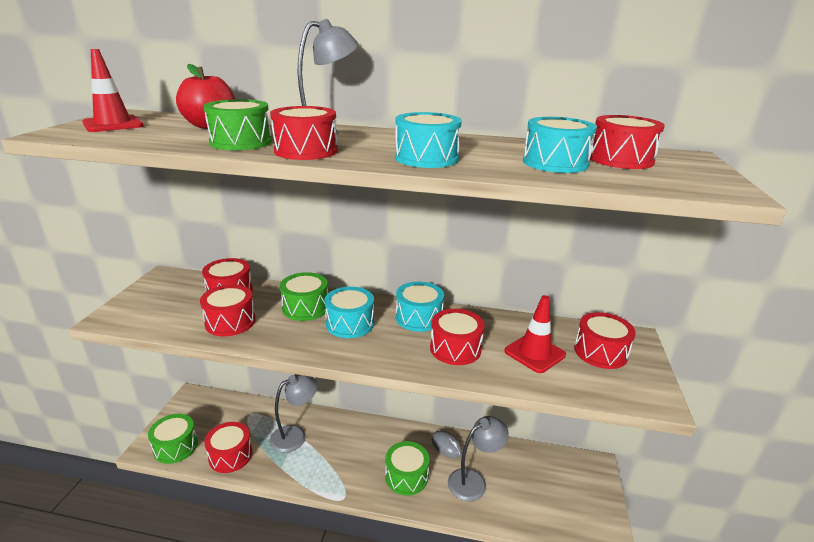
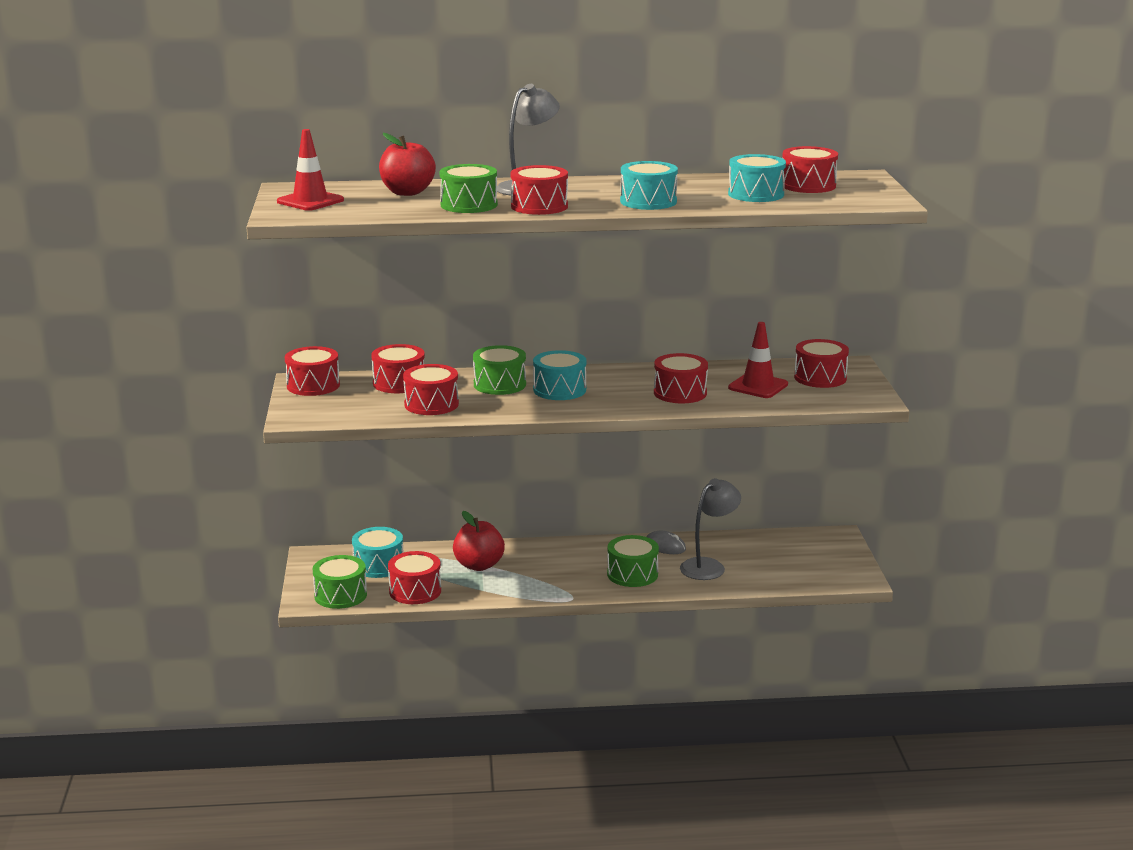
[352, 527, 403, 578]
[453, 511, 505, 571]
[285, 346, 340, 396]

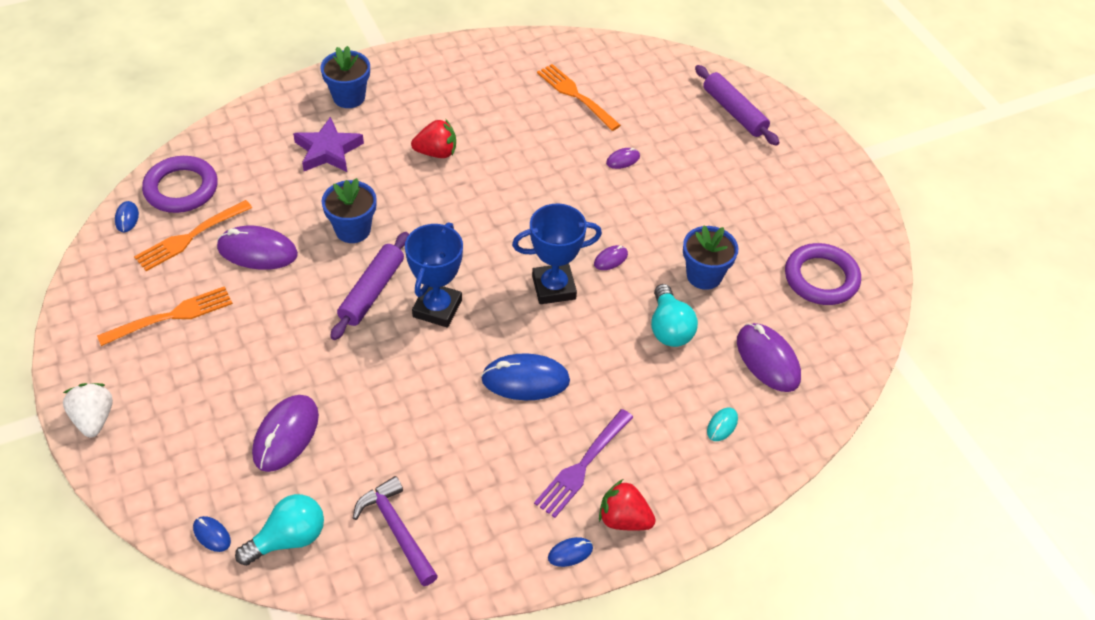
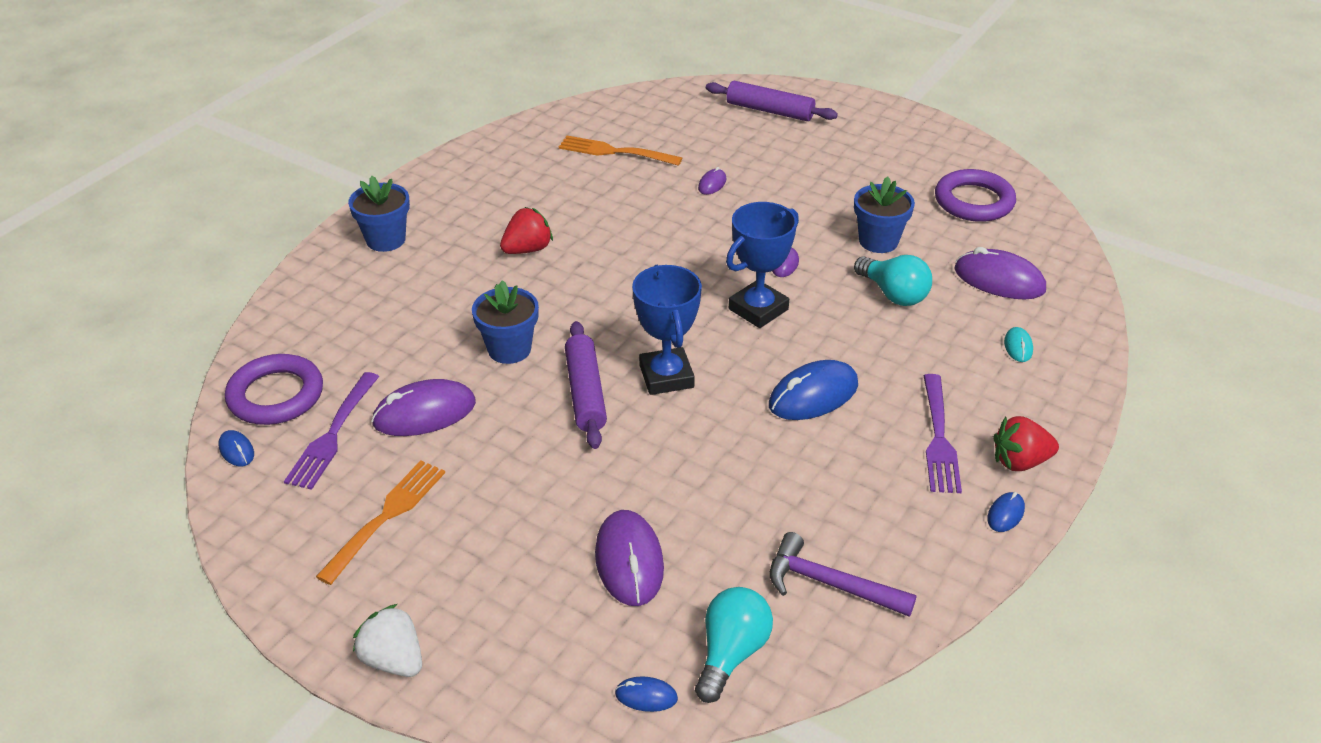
[293, 117, 364, 172] (first image)
[284, 372, 379, 490]

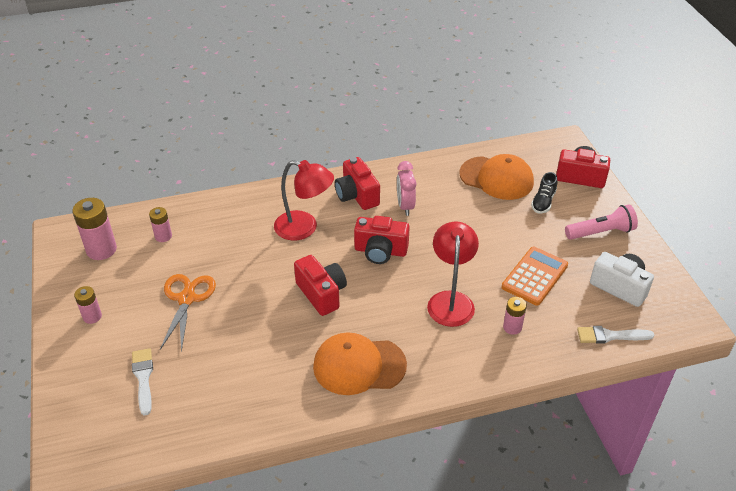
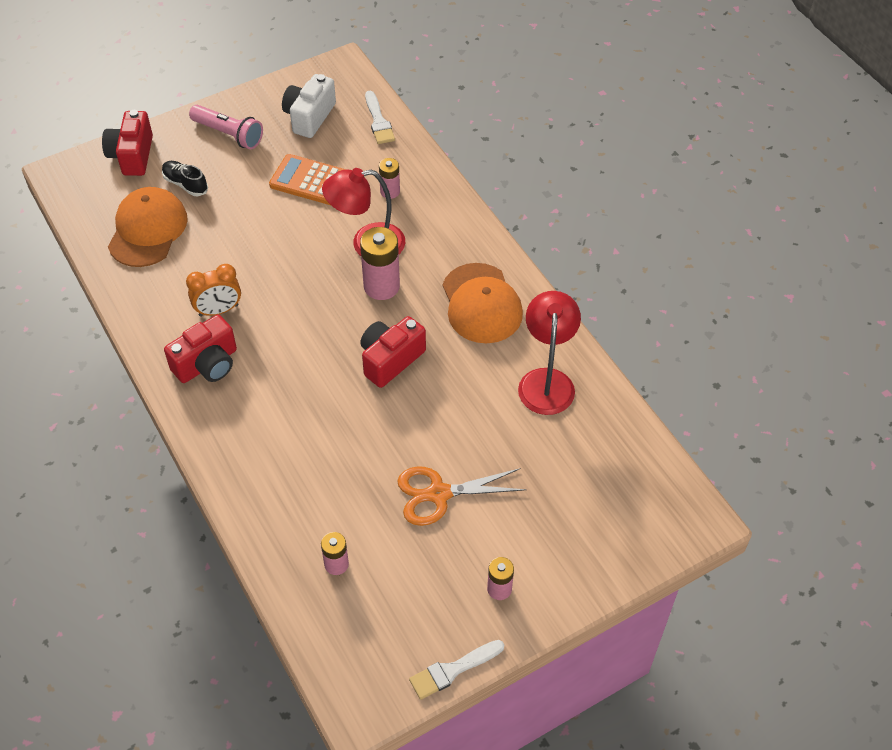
[518, 291, 581, 415]
[186, 264, 241, 317]
[162, 161, 208, 196]
[360, 227, 400, 300]
[189, 105, 263, 149]
[354, 216, 410, 264] (first image)
[409, 640, 504, 700]

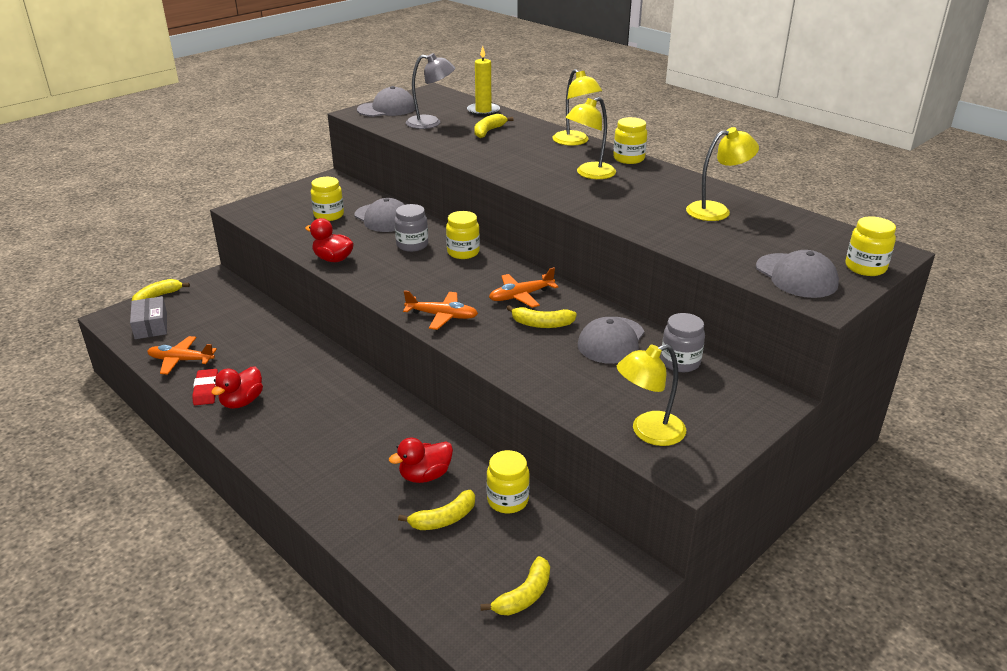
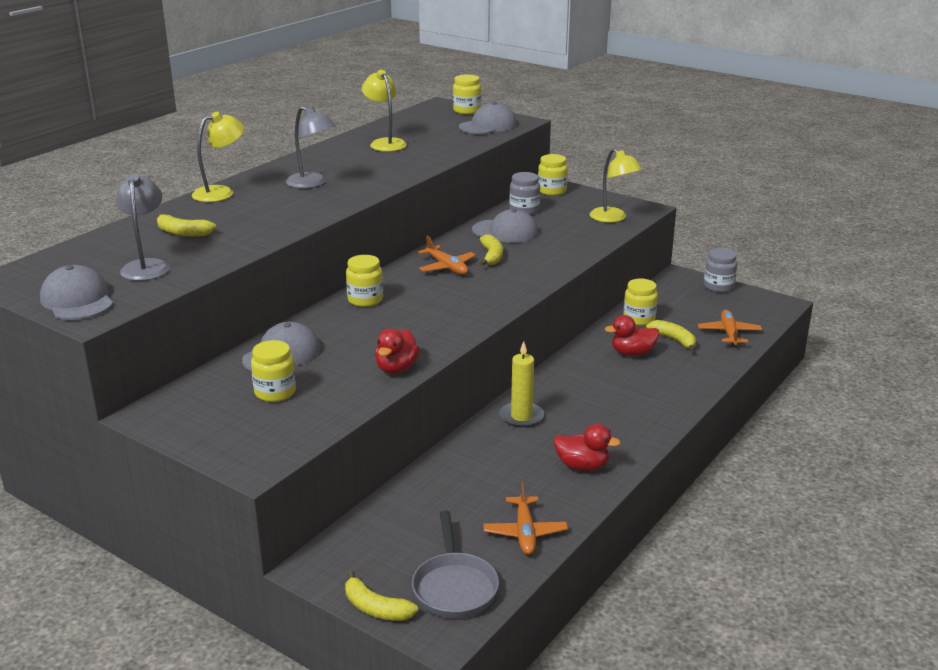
[500, 341, 544, 428]
[286, 106, 336, 188]
[538, 154, 568, 196]
[704, 248, 737, 293]
[698, 310, 762, 346]
[412, 511, 499, 618]
[192, 369, 218, 405] (first image)
[605, 315, 659, 356]
[480, 556, 550, 616] (first image)

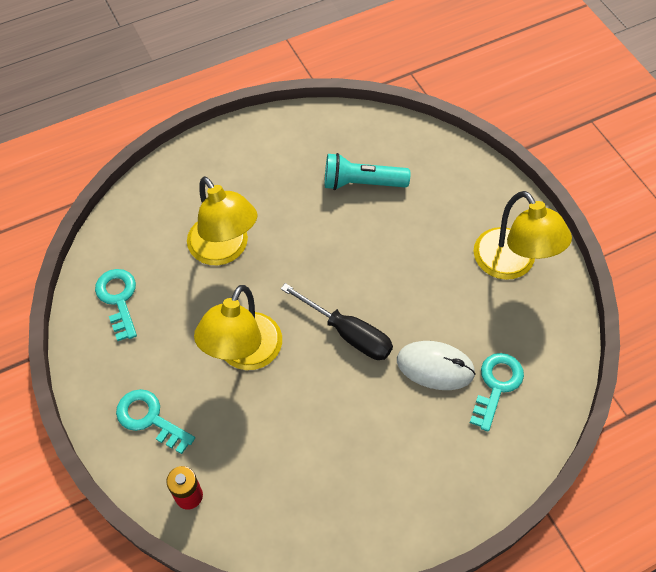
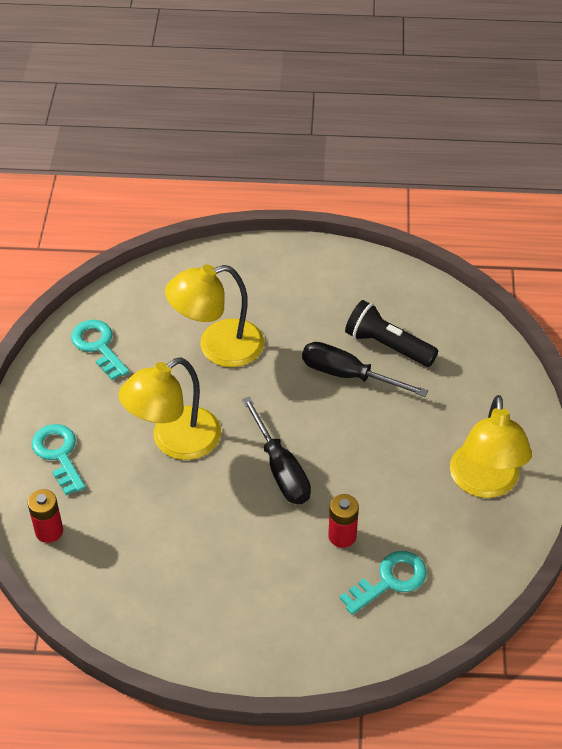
[345, 300, 438, 367]
[165, 265, 264, 367]
[71, 320, 129, 380]
[328, 494, 359, 548]
[302, 342, 428, 397]

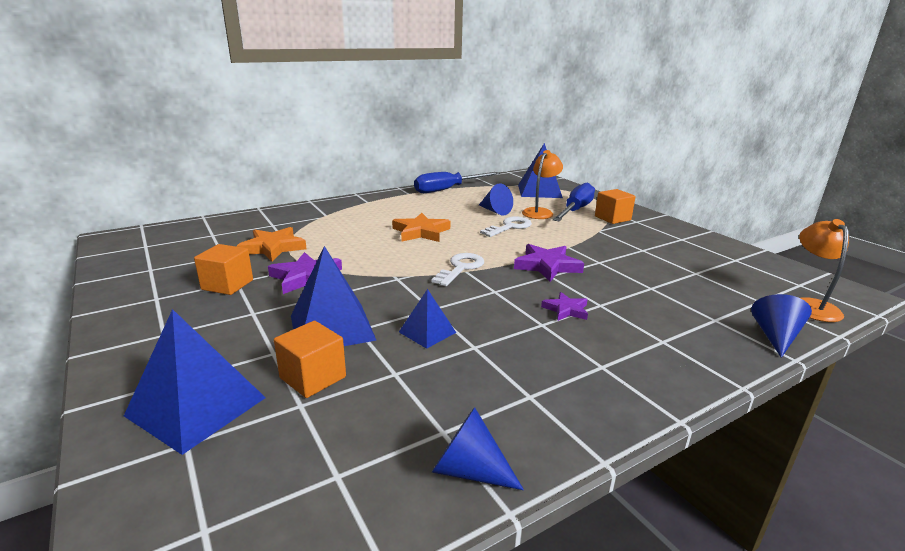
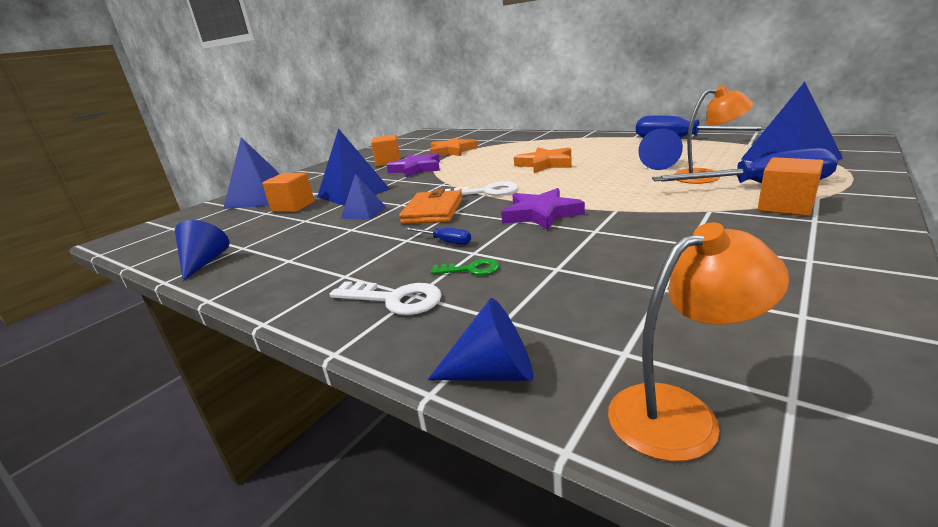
[330, 281, 442, 315]
[404, 227, 471, 245]
[399, 189, 463, 224]
[431, 259, 499, 275]

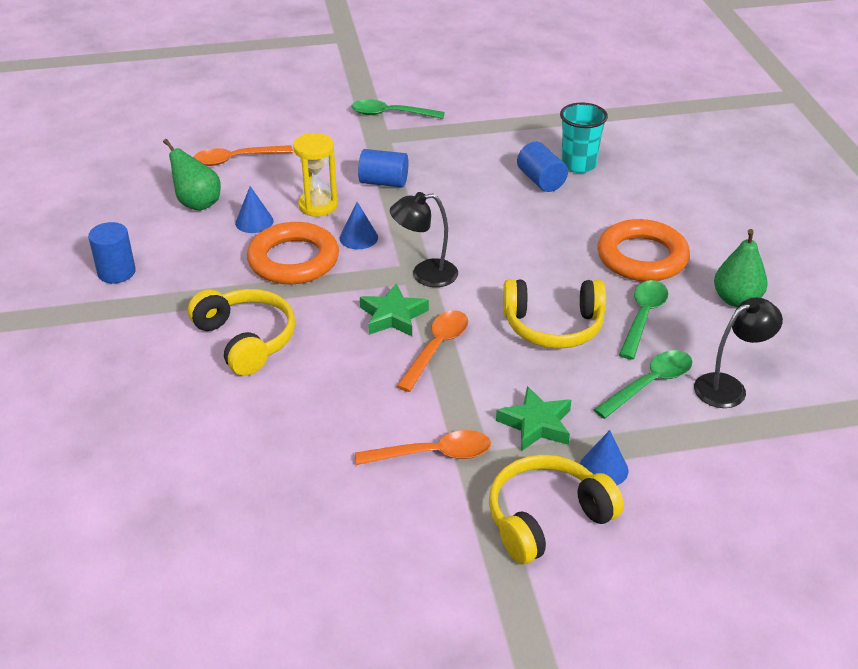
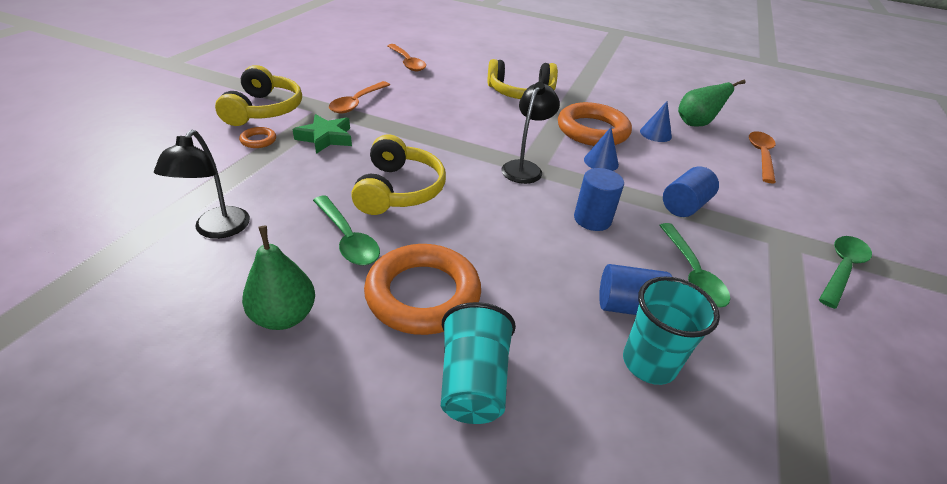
[293, 133, 338, 217] (first image)
[574, 168, 624, 231]
[351, 135, 446, 215]
[360, 283, 429, 336] (first image)
[387, 44, 426, 71]
[659, 223, 730, 308]
[239, 127, 276, 148]
[441, 302, 516, 424]

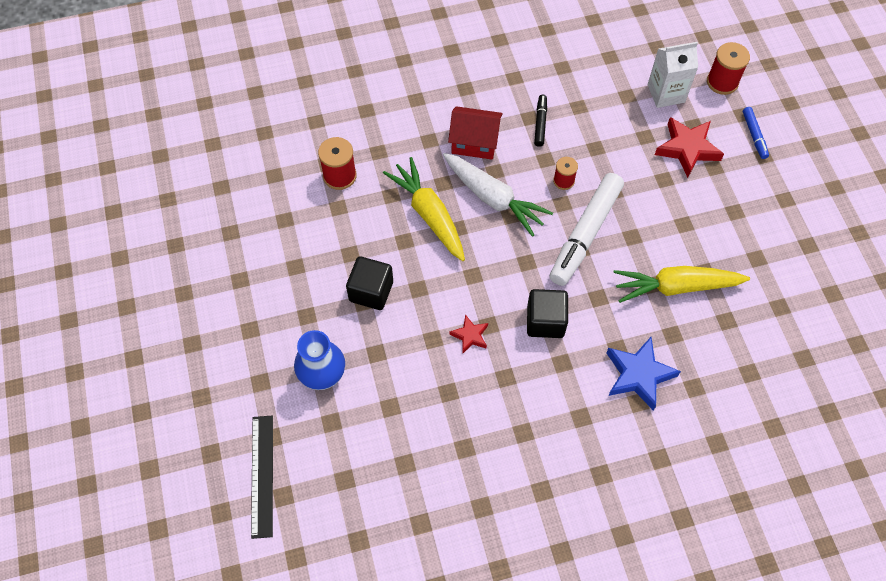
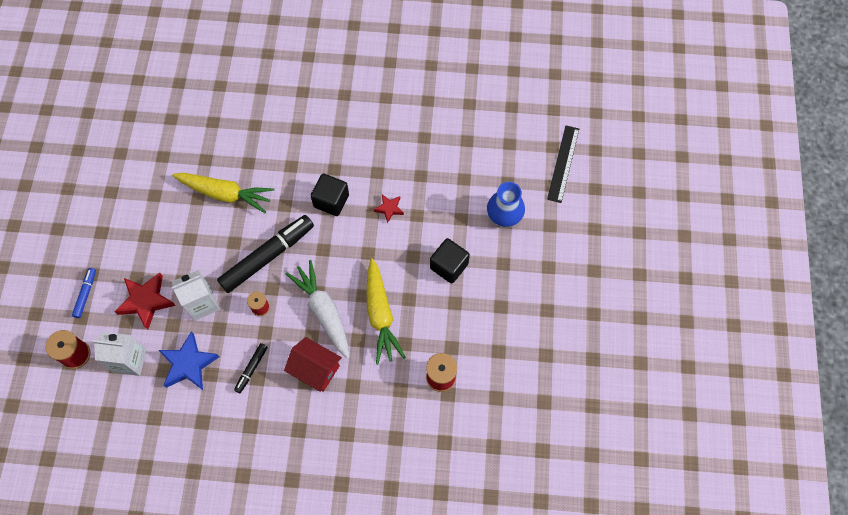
[217, 215, 314, 293]
[159, 331, 219, 390]
[172, 270, 220, 321]

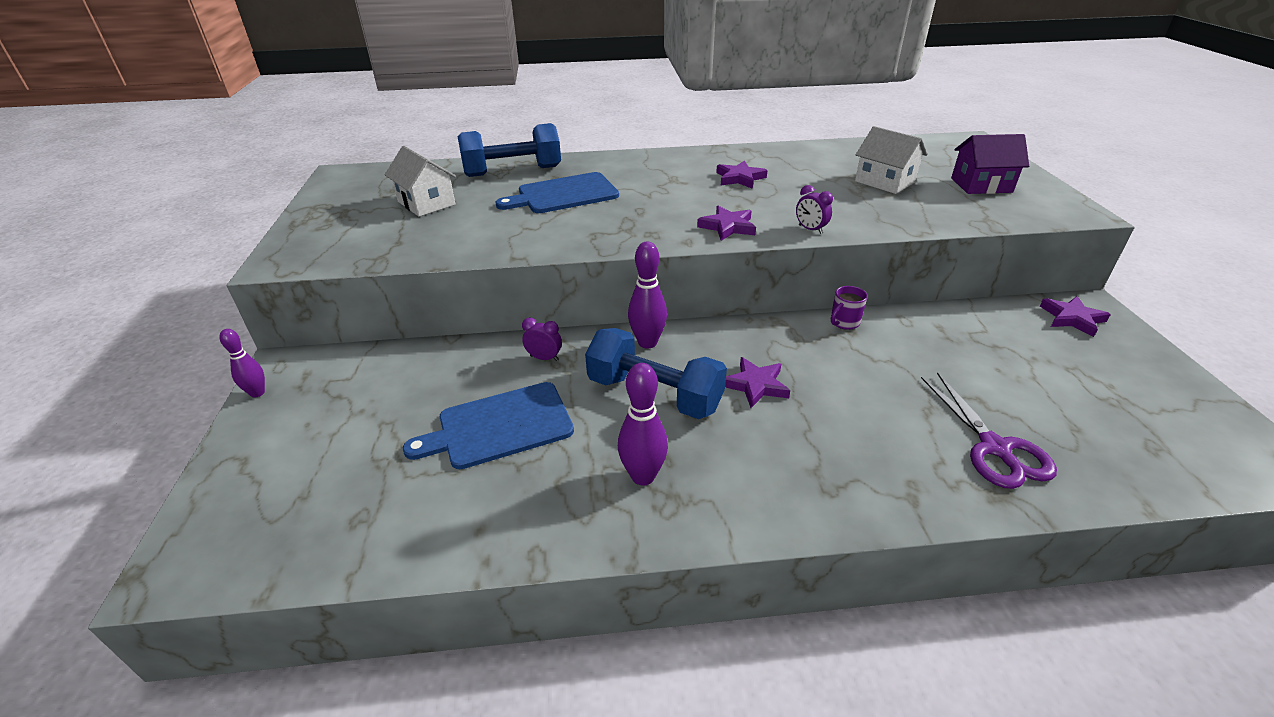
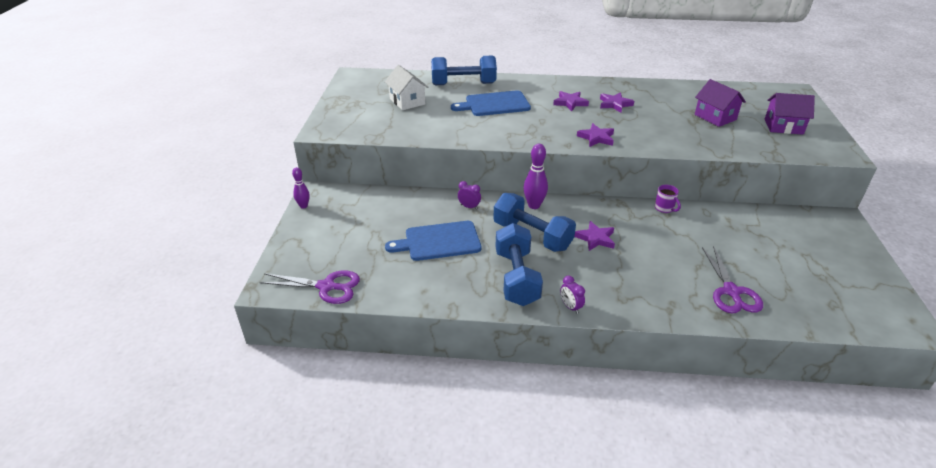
[695, 79, 746, 127]
[560, 275, 585, 314]
[655, 185, 681, 213]
[553, 91, 589, 111]
[495, 223, 543, 306]
[260, 270, 360, 304]

